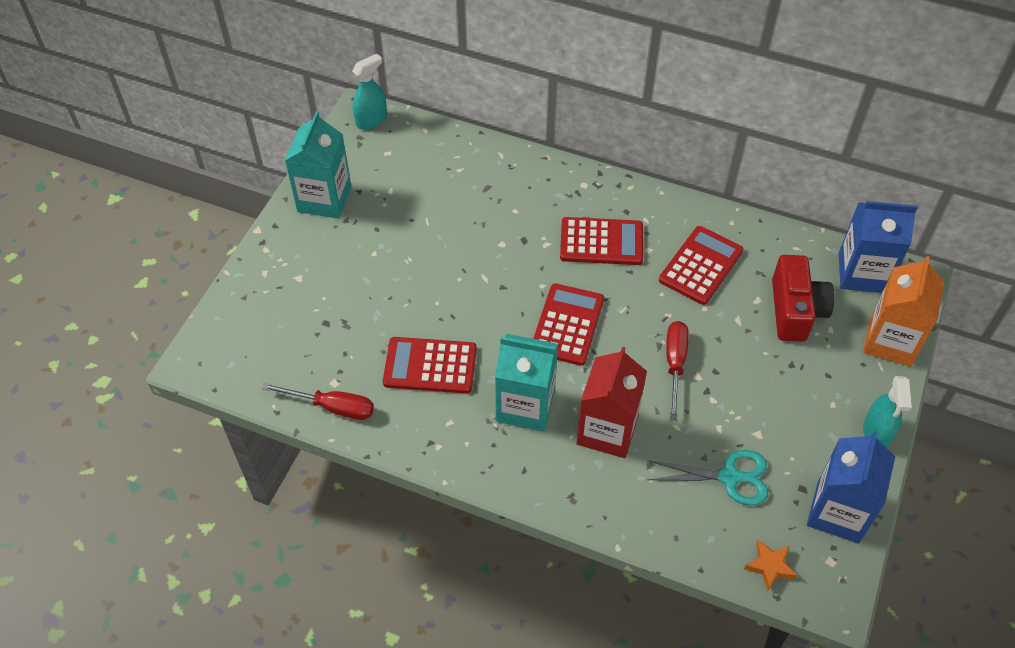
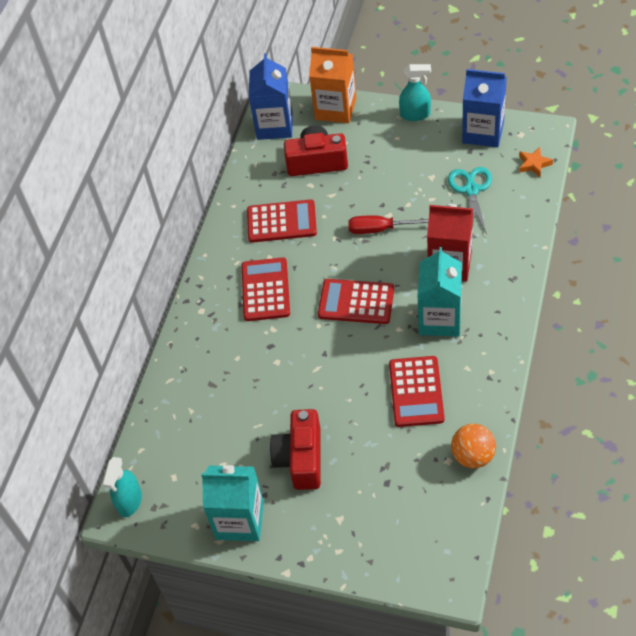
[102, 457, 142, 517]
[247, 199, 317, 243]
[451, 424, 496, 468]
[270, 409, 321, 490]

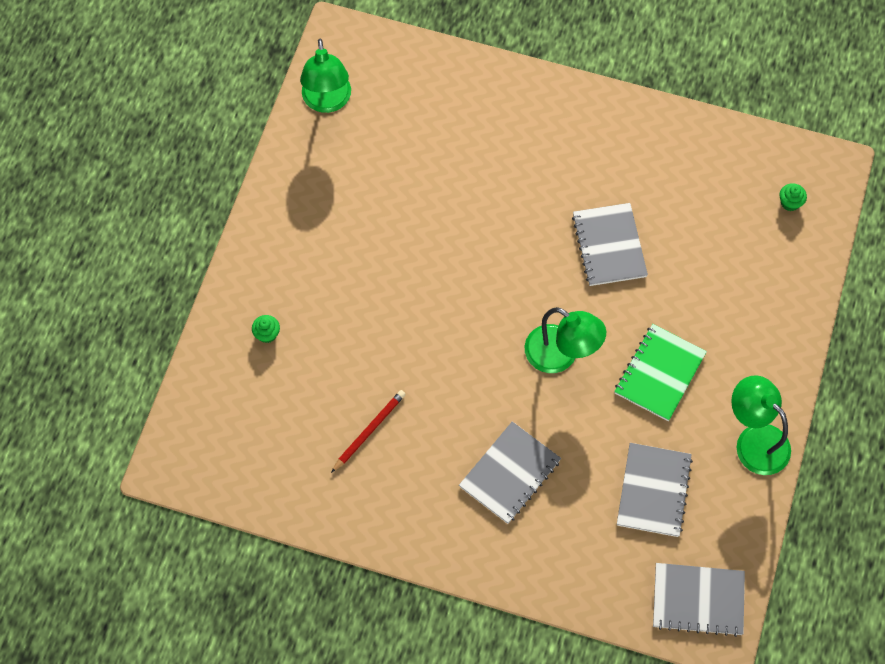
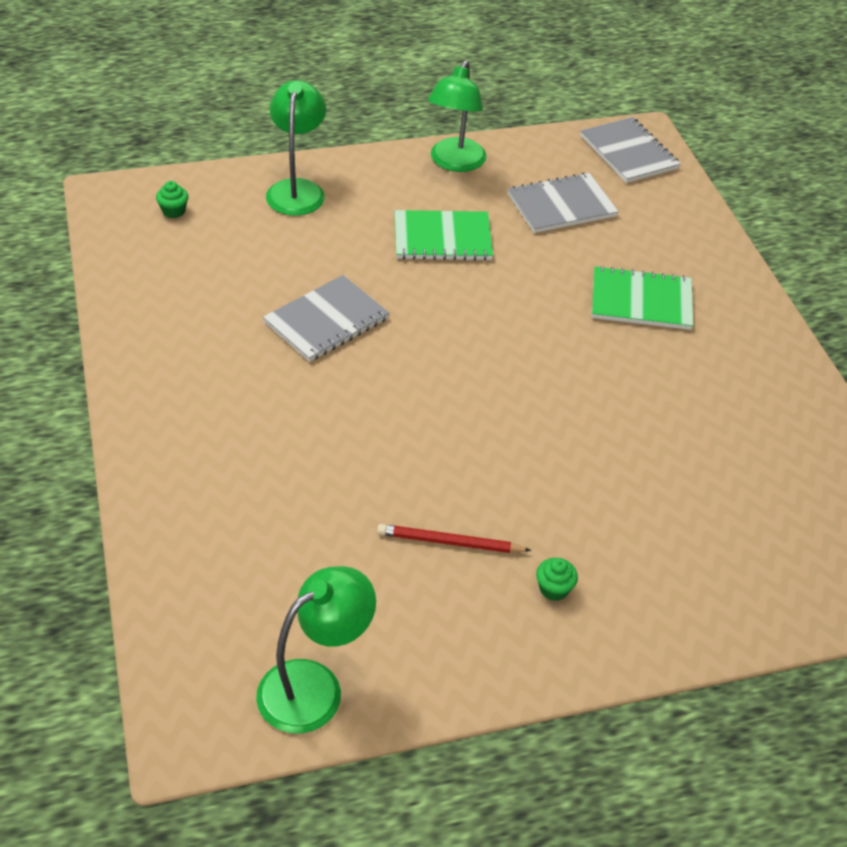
[266, 80, 326, 216]
[536, 558, 578, 601]
[377, 524, 531, 553]
[592, 266, 693, 330]

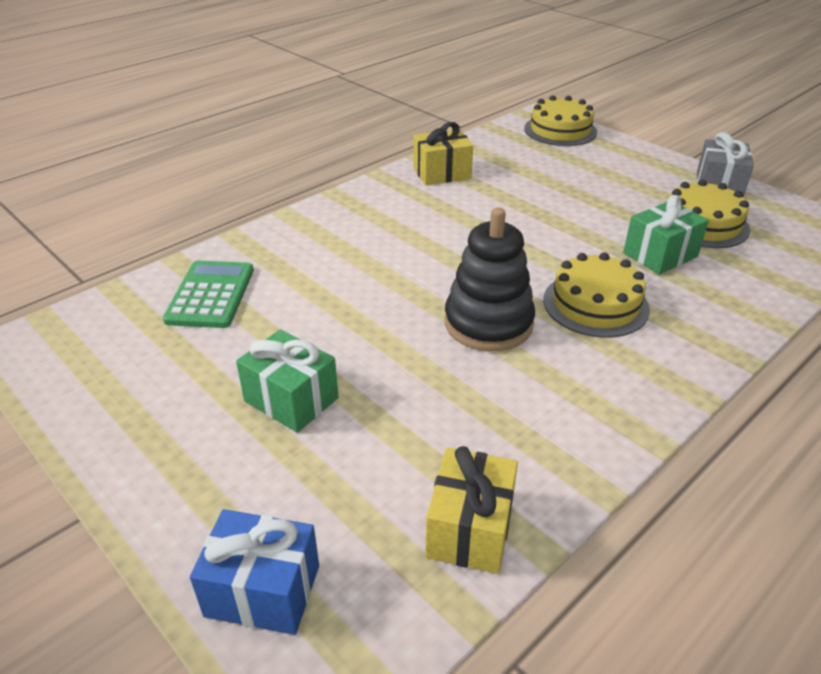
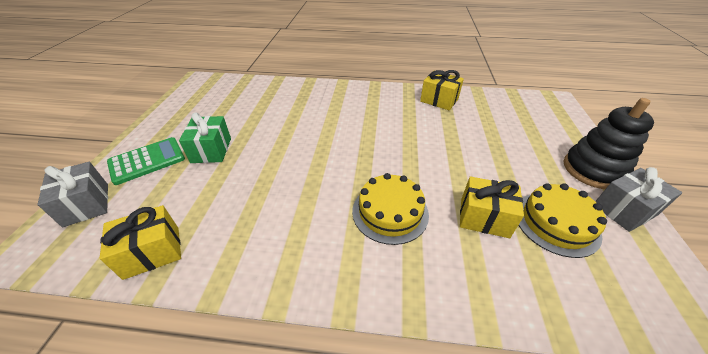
[524, 95, 597, 146] (first image)
[460, 176, 524, 238]
[564, 98, 654, 189]
[107, 137, 185, 185]
[37, 162, 108, 227]

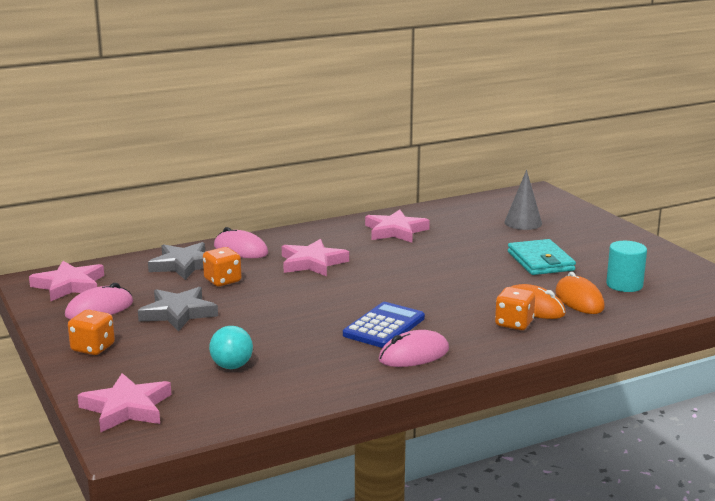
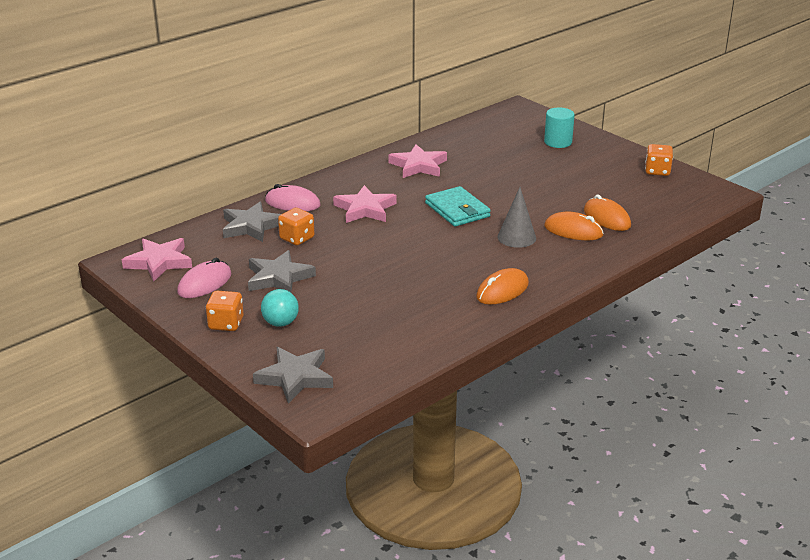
[498, 187, 536, 248]
[425, 186, 491, 227]
[544, 107, 575, 148]
[645, 144, 673, 176]
[343, 302, 425, 348] (first image)
[261, 289, 299, 327]
[476, 268, 529, 305]
[253, 347, 333, 404]

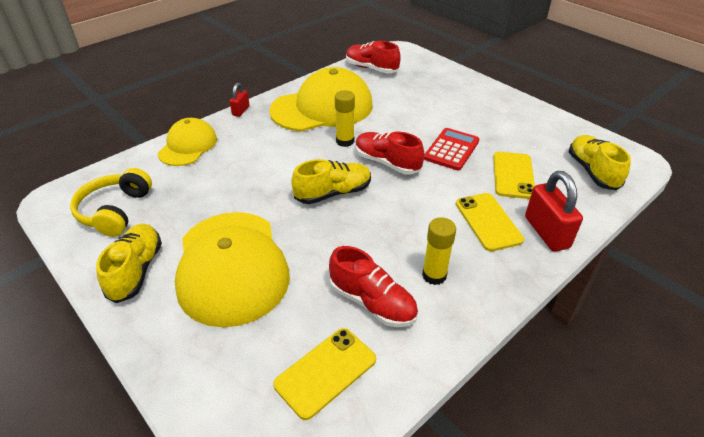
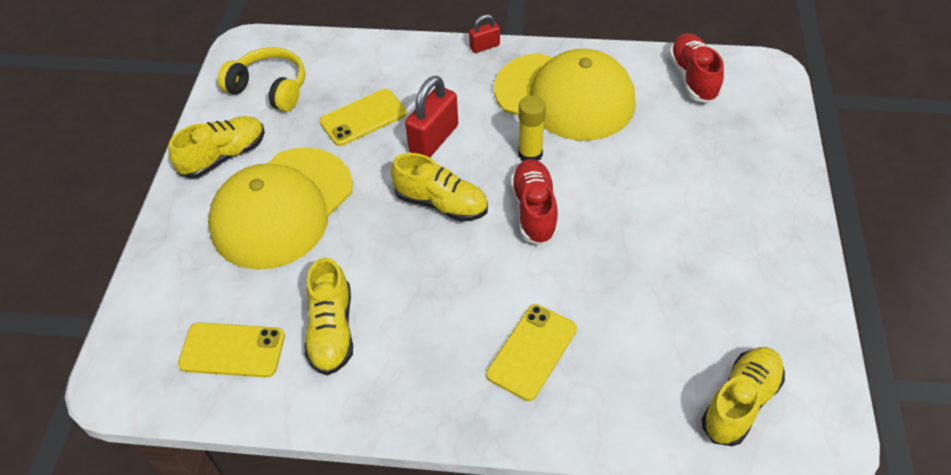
[158, 118, 217, 166] (first image)
[424, 128, 479, 171] (first image)
[319, 89, 407, 146]
[218, 47, 305, 112]
[405, 76, 458, 158]
[422, 217, 456, 285] (first image)
[304, 257, 353, 375]

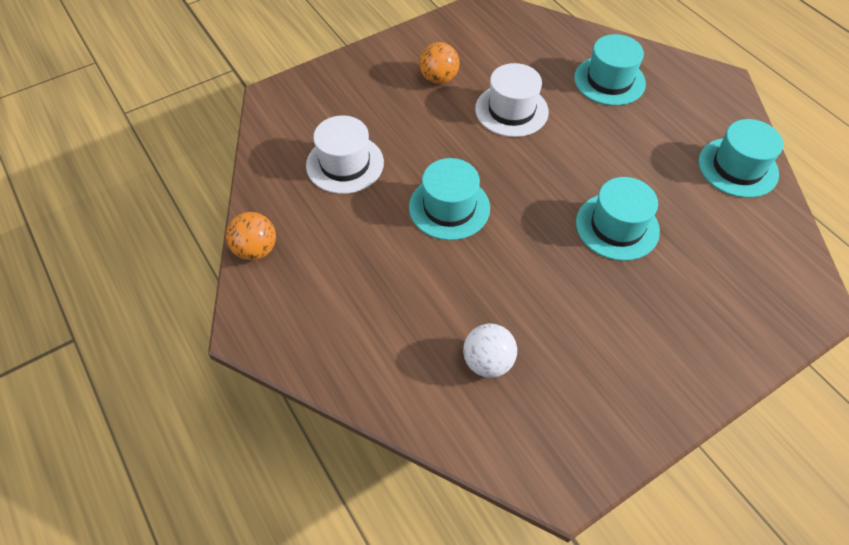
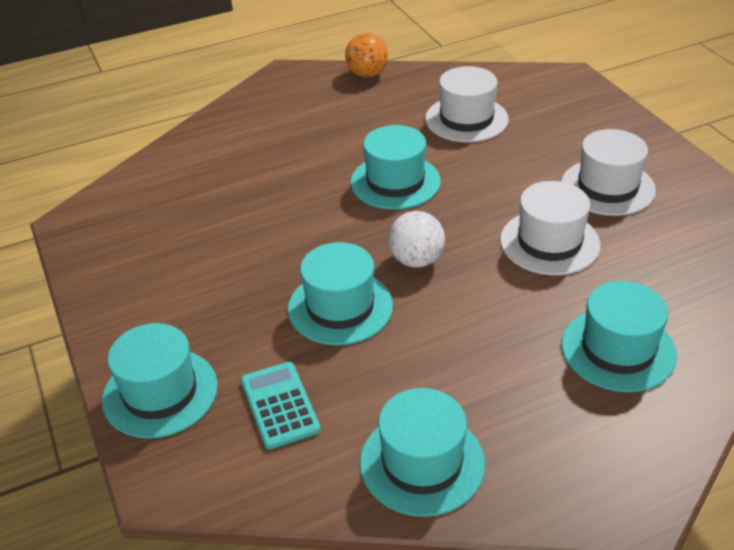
[561, 129, 656, 216]
[388, 211, 445, 268]
[102, 323, 218, 439]
[241, 362, 321, 449]

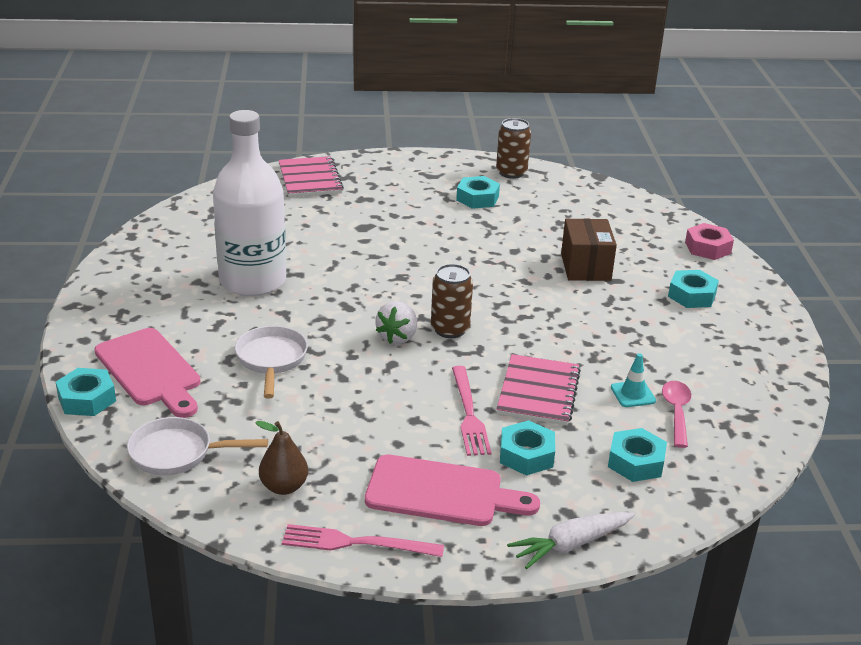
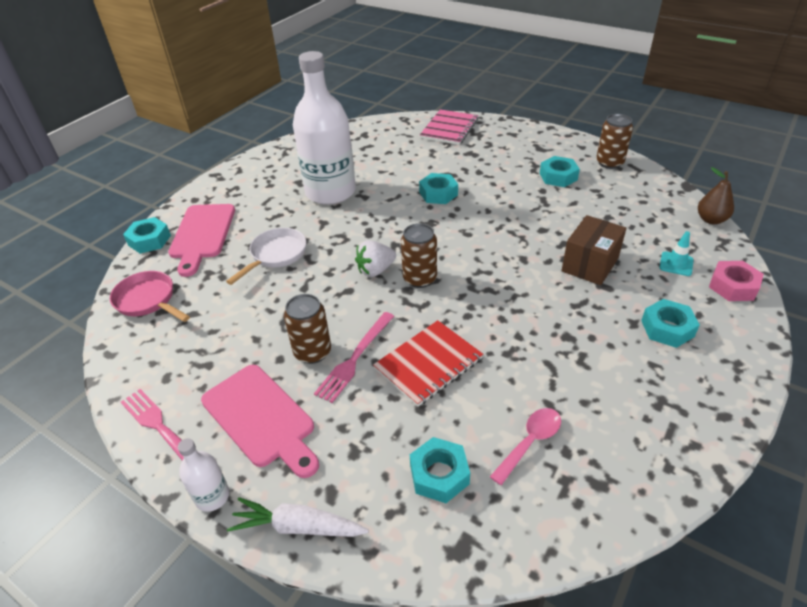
[659, 231, 694, 276]
[373, 320, 483, 407]
[110, 271, 190, 322]
[419, 173, 458, 204]
[698, 167, 734, 224]
[284, 294, 331, 364]
[178, 438, 229, 512]

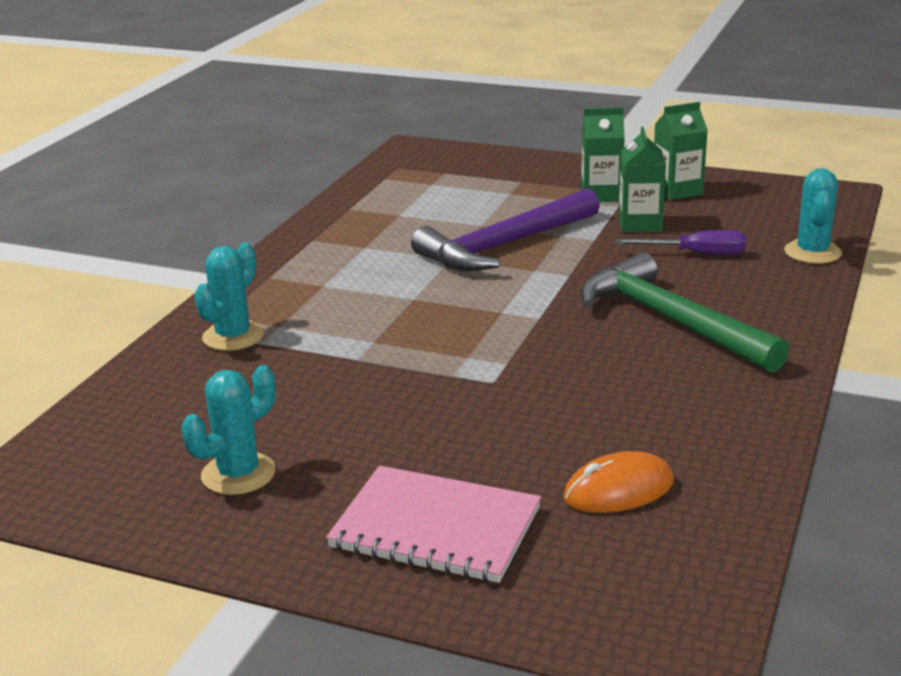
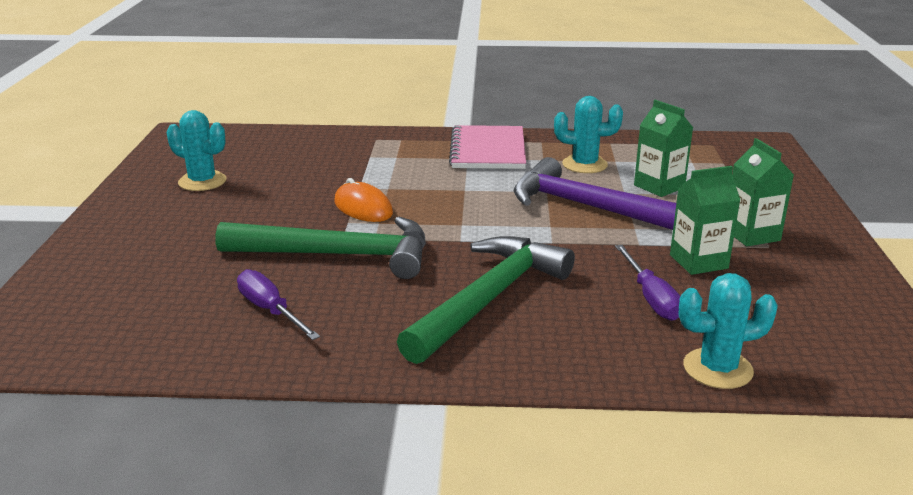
[634, 100, 693, 197]
[554, 96, 623, 173]
[334, 178, 393, 222]
[449, 125, 526, 169]
[215, 217, 426, 279]
[237, 269, 320, 340]

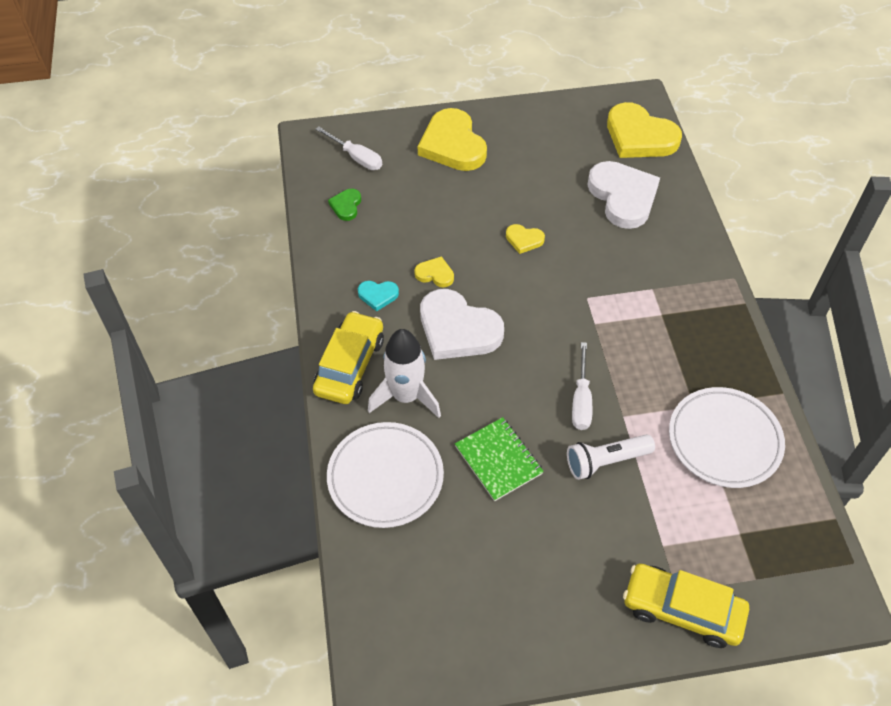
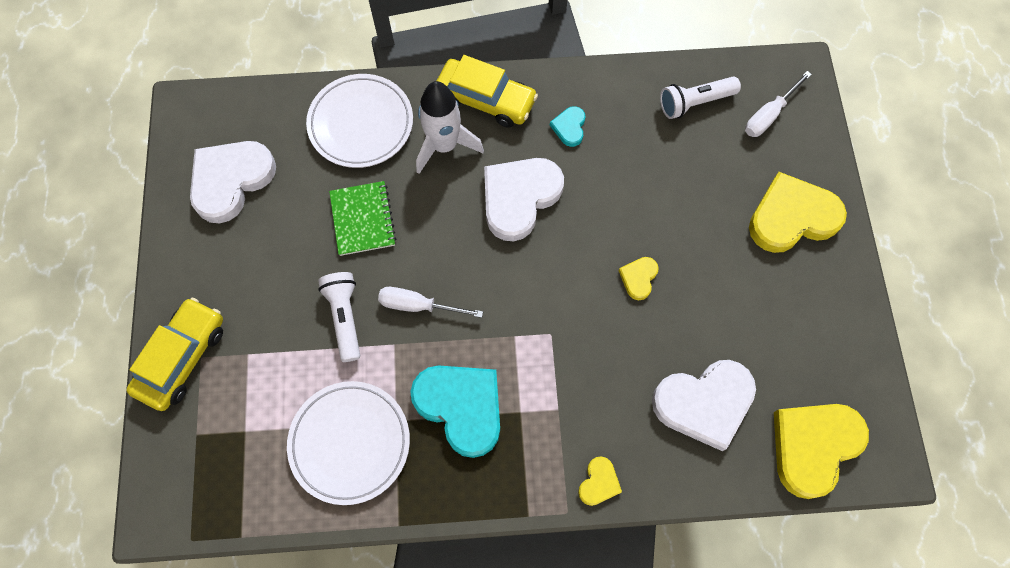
[660, 76, 741, 119]
[578, 456, 622, 506]
[329, 181, 396, 256]
[190, 141, 276, 223]
[410, 365, 500, 458]

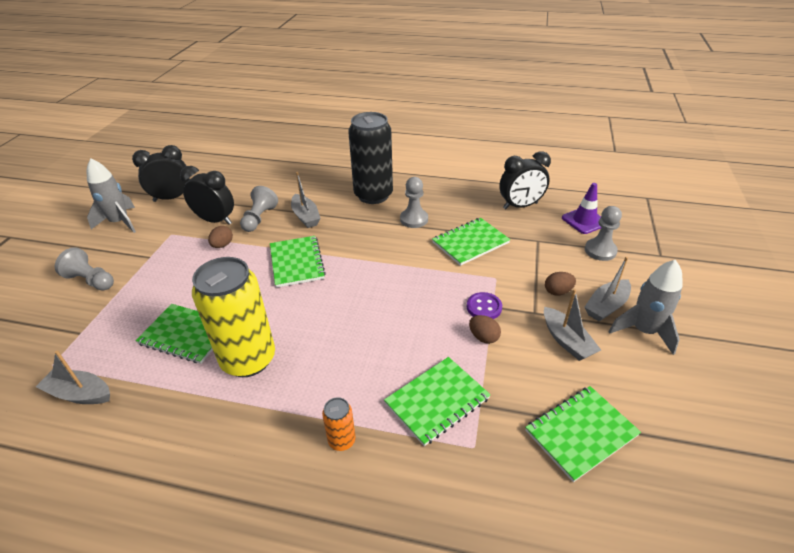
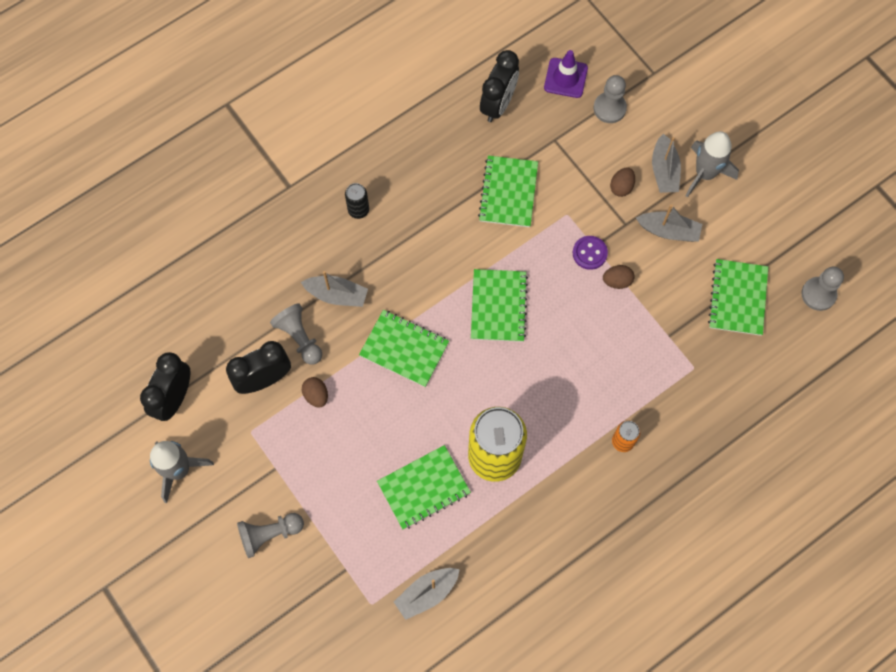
[345, 183, 369, 219]
[801, 267, 844, 311]
[471, 269, 528, 342]

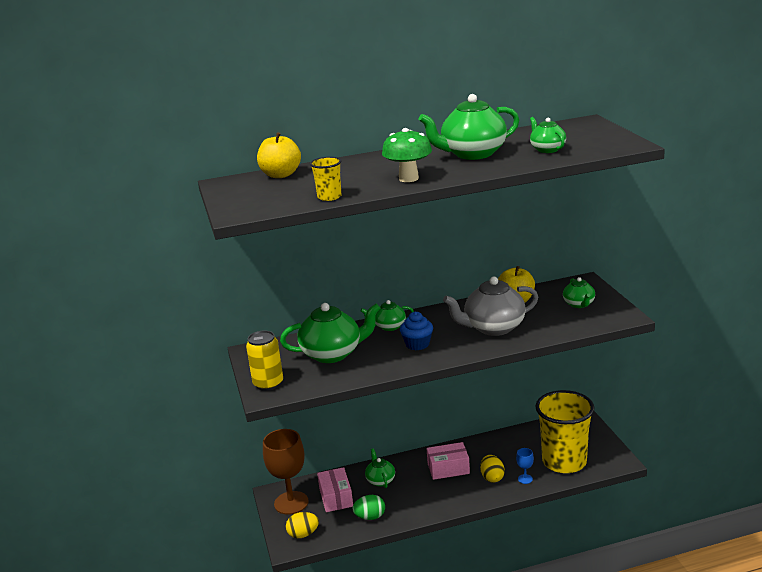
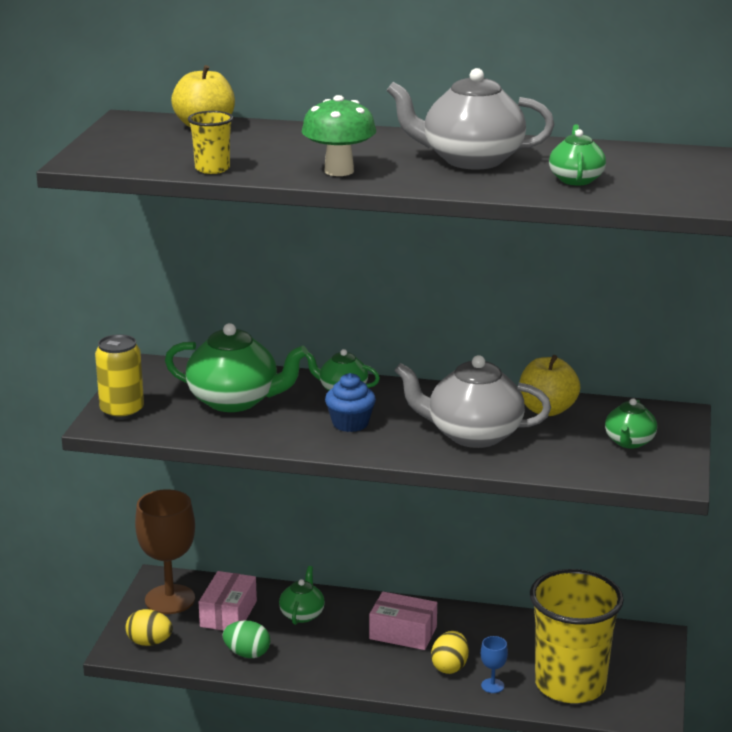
[387, 68, 554, 169]

